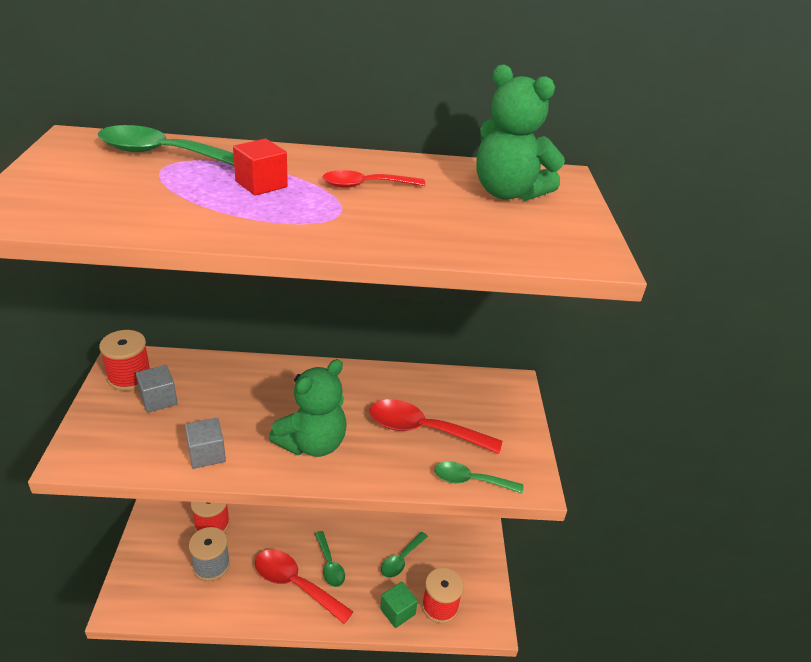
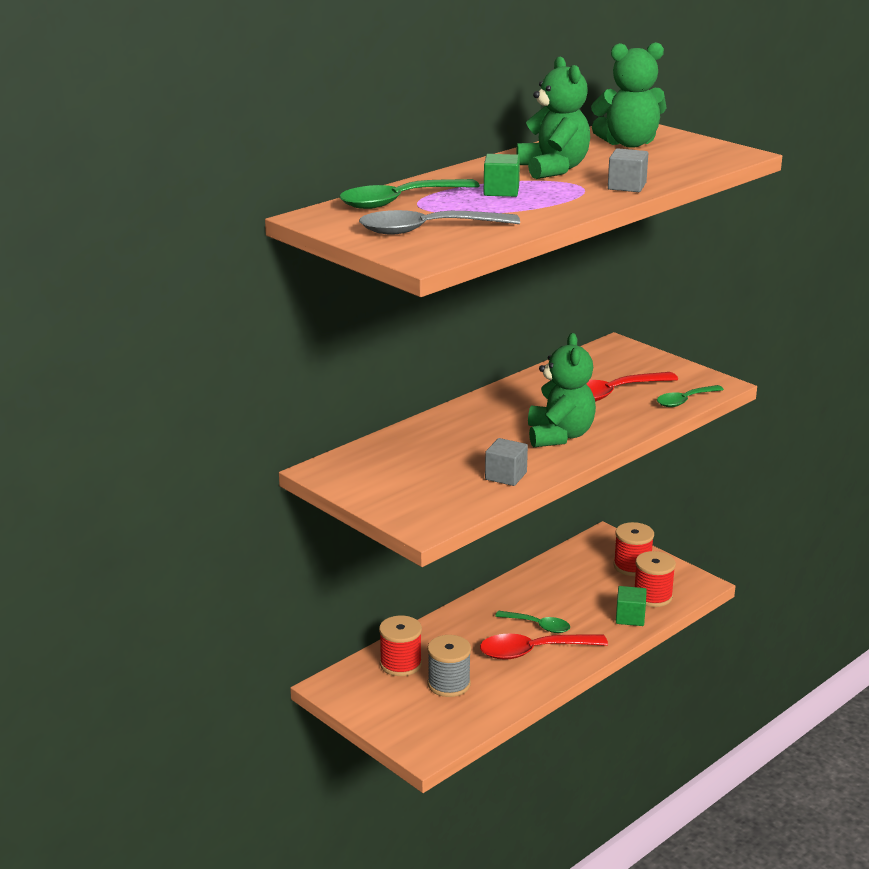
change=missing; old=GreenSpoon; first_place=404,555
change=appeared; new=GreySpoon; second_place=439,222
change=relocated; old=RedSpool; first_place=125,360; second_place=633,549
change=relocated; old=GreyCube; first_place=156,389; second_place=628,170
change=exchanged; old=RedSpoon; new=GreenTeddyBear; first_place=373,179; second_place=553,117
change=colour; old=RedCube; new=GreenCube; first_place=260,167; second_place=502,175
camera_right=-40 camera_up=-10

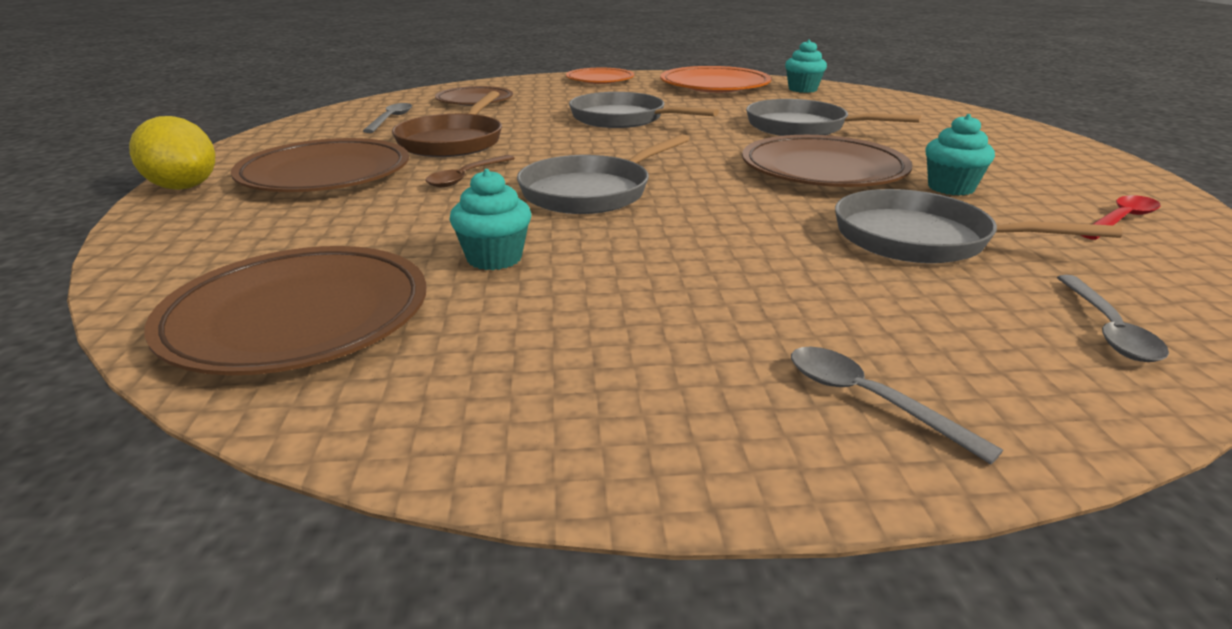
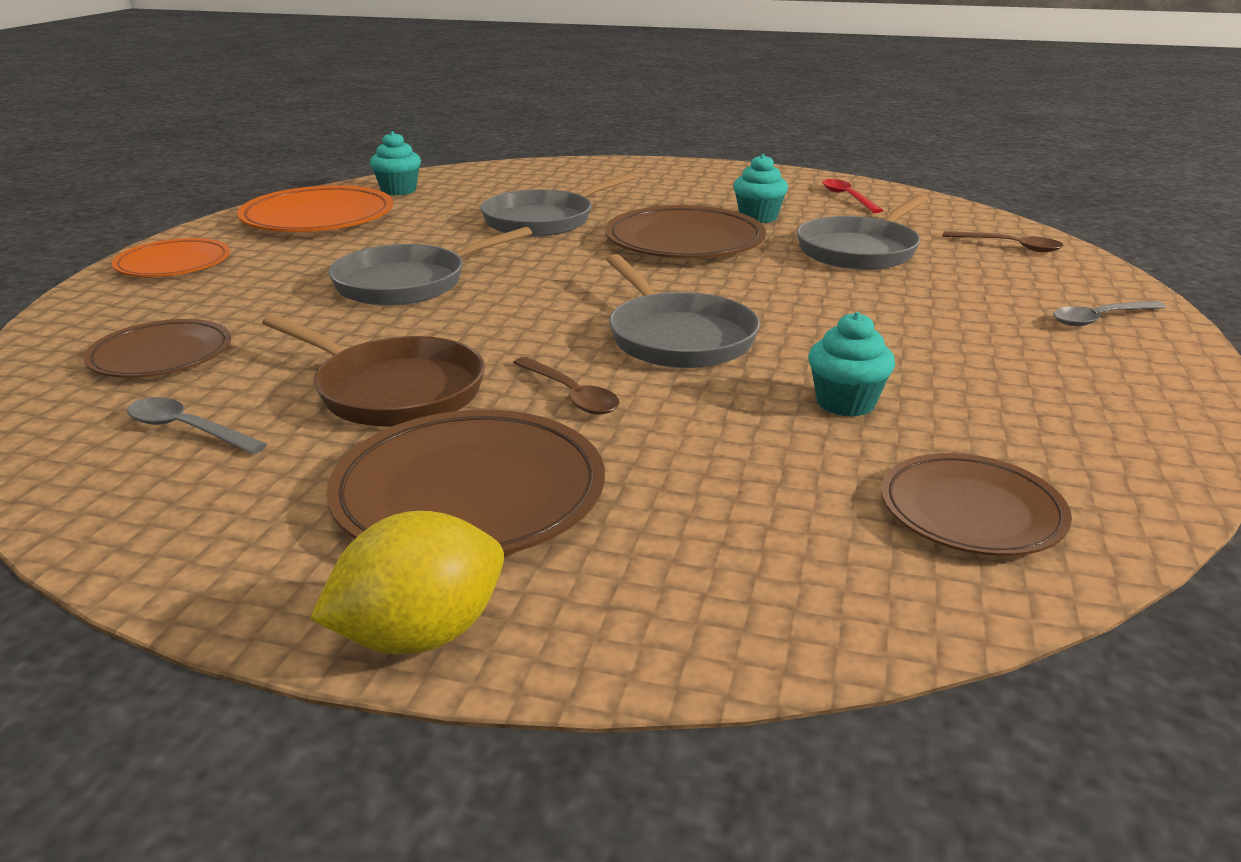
change=colour; old=GreySpoon; new=BrownSpoon; first_place=1113,318; second_place=1003,241
change=size; old=BrownPlate; first_place=285,310; second_place=976,504; factor=0.64
camera_right=-70 camera_up=0

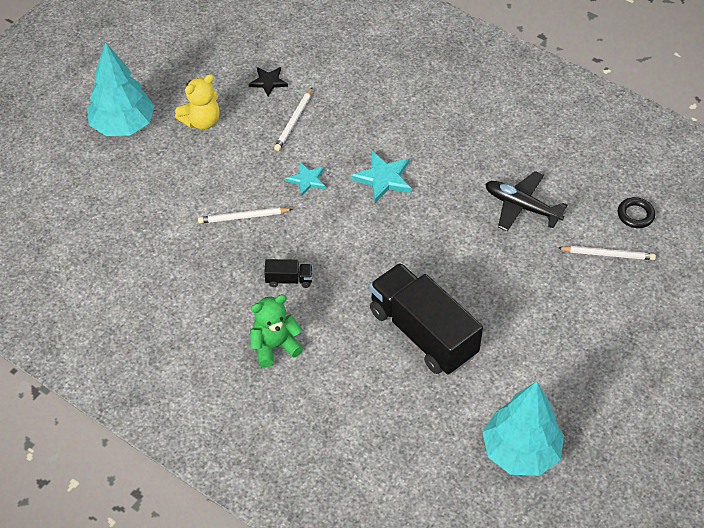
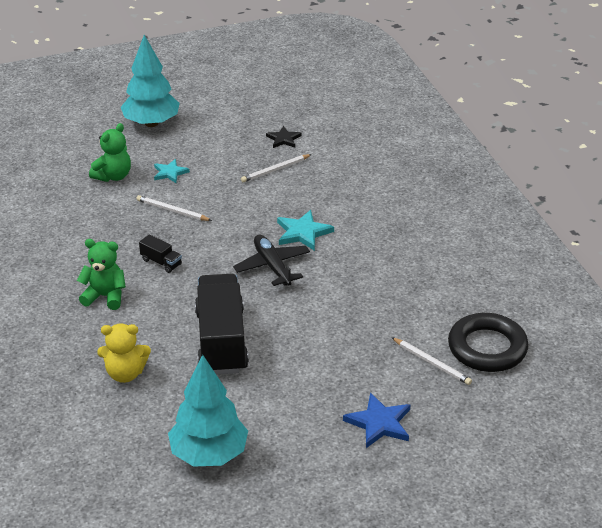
change=appeared; new=GreenTeddyBear; second_place=110,152
change=appeared; new=BlueStar; second_place=376,420
change=relocated; old=YellowTeddyBear; first_place=197,102; second_place=124,353
change=relocated; old=TurquoiseStar; first_place=305,179; second_place=172,171
change=relocated; old=BlackPlane; first_place=526,201; second_place=271,260
change=size; old=BlackRing; first_place=636,212; second_place=488,342; factor=2.07
camera_right=35 camera_up=-15

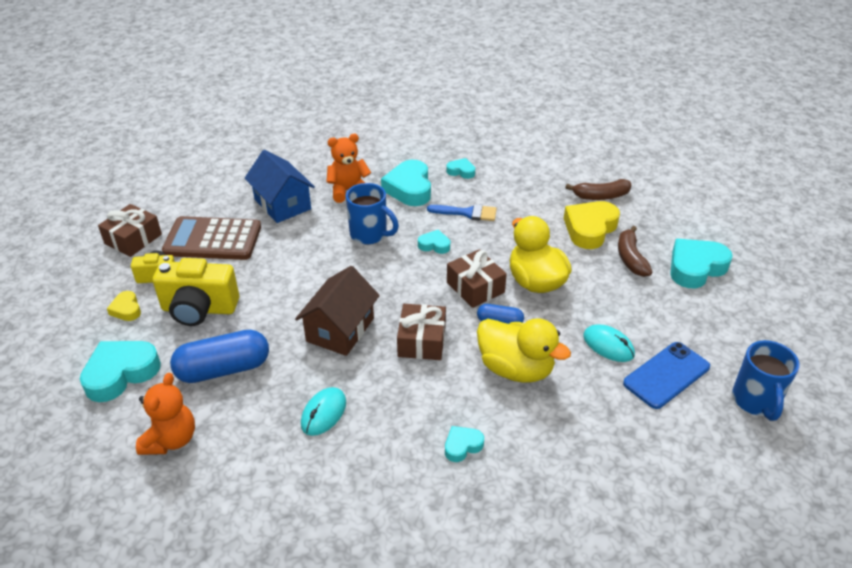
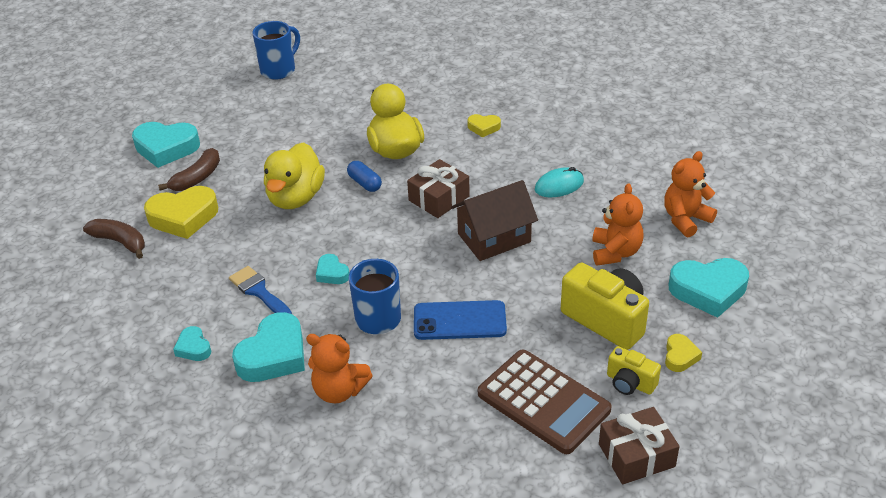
change=missing; old=BlueHouse; first_place=280,186
change=missing; old=BrownGift; first_place=477,278
change=missing; old=TurquoiseMouse; first_place=609,343
change=relocated; old=BluePhone; first_place=666,375; second_place=460,320
change=exchanged; old=BlueCapsule; new=OrangeTeddyBear; first_place=219,356; second_place=617,224
change=colour; old=TurquoiseHeart; new=YellowHeart; first_place=464,444; second_place=484,126
camera_right=-140 camera_up=0

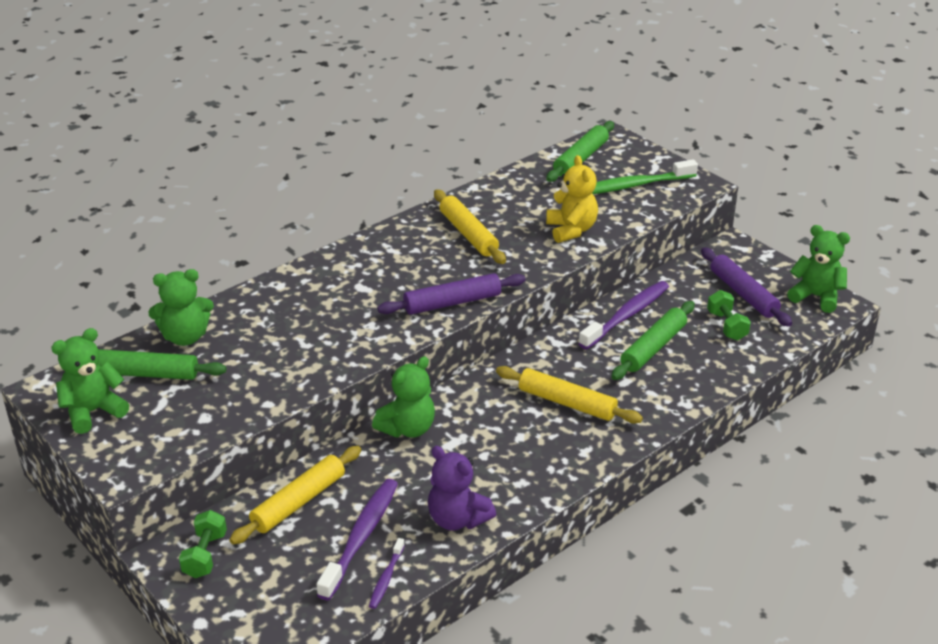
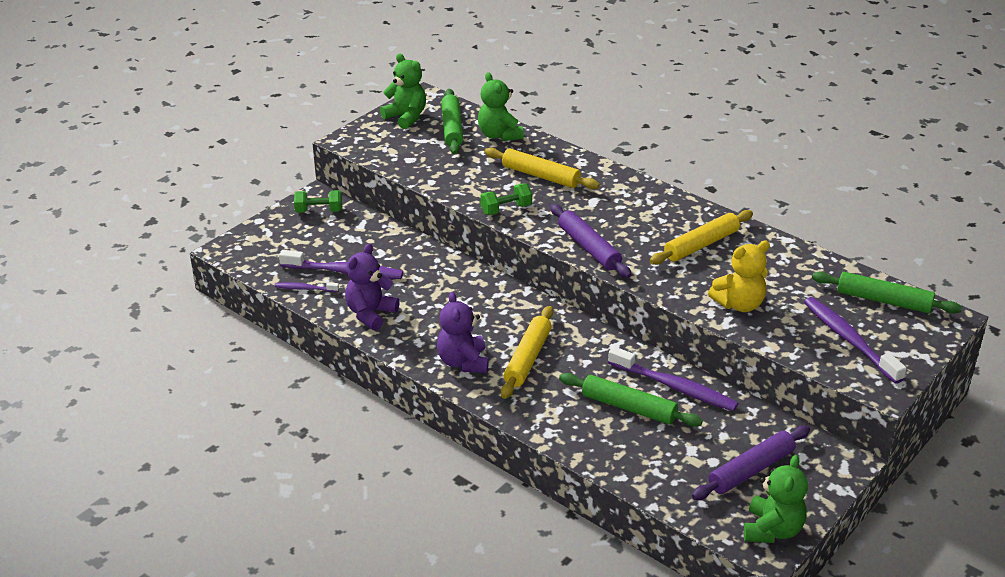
change=missing; old=GreenTeddyBear; first_place=403,397
change=appeared; new=PurpleTeddyBear; second_place=463,332
change=relocated; old=YellowRollingPin; first_place=295,495; second_place=542,168
change=relocated; old=GreenDumbbell; first_place=729,315; second_place=506,199
change=colour; old=GreenToothbrush; new=PurpleToothbrush; first_place=645,176; second_place=855,340
camera_right=80 camera_up=0

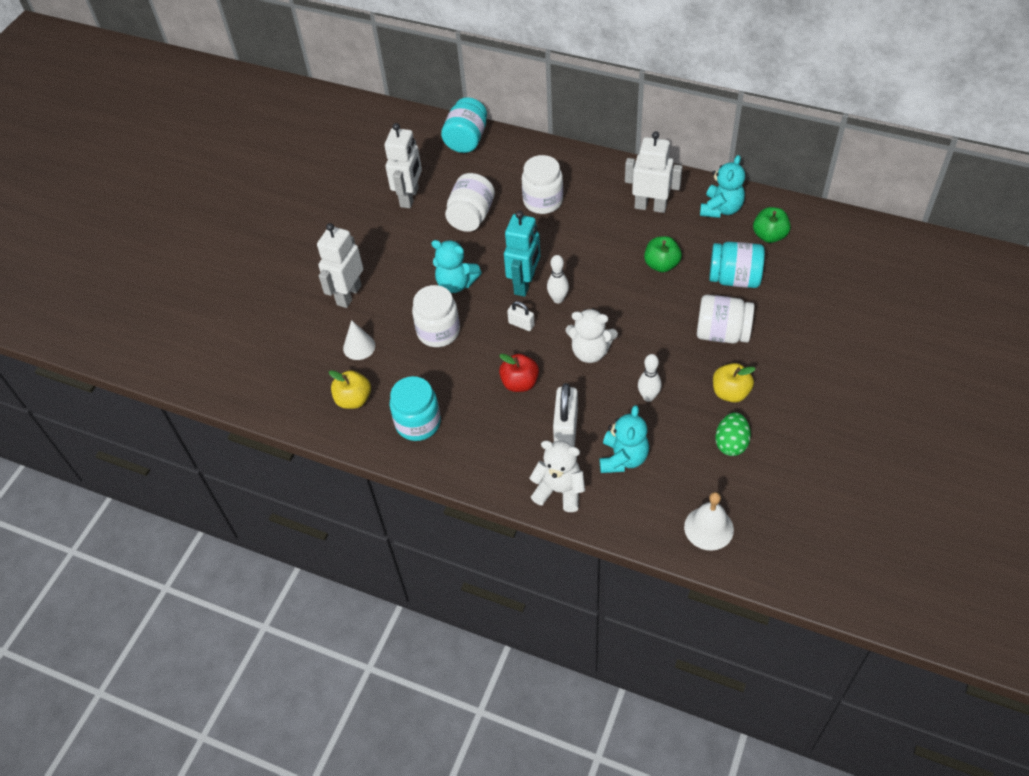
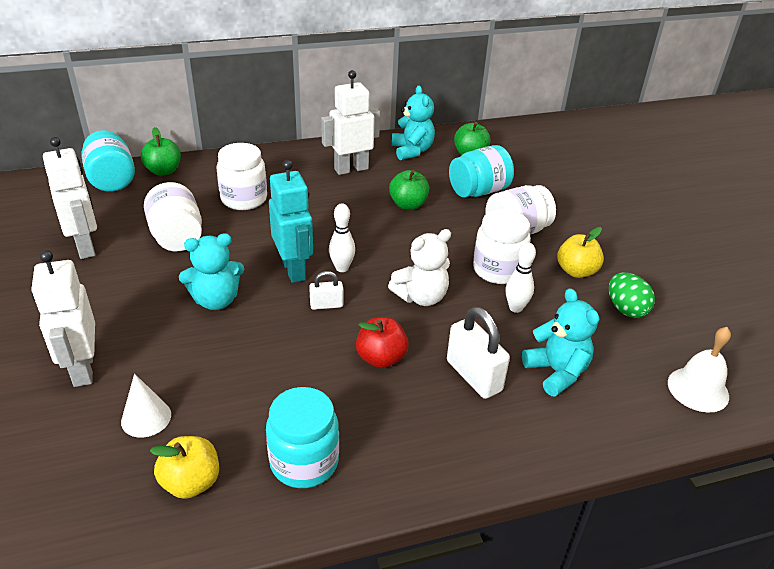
change=missing; old=WhiteTeddyBear; first_place=557,476
change=appeared; new=GreenApple; second_place=161,151
change=relocated; old=WhiteJar; first_place=436,316; second_place=502,246
camera_right=-45 camera_up=-15

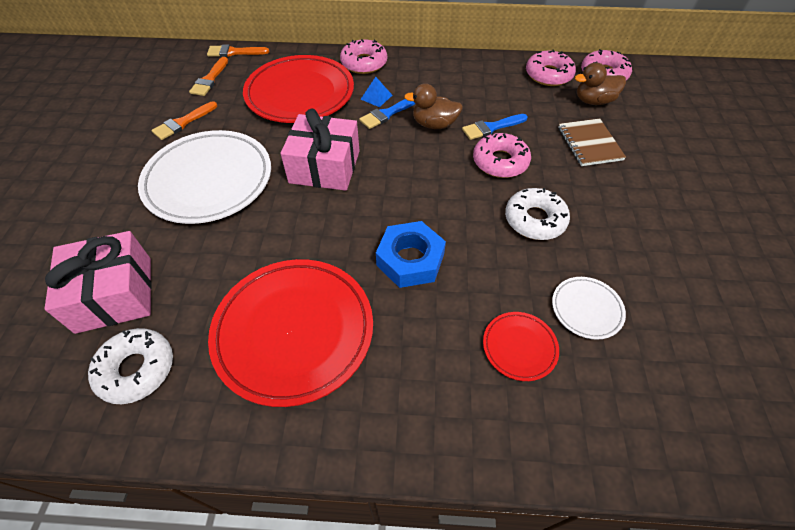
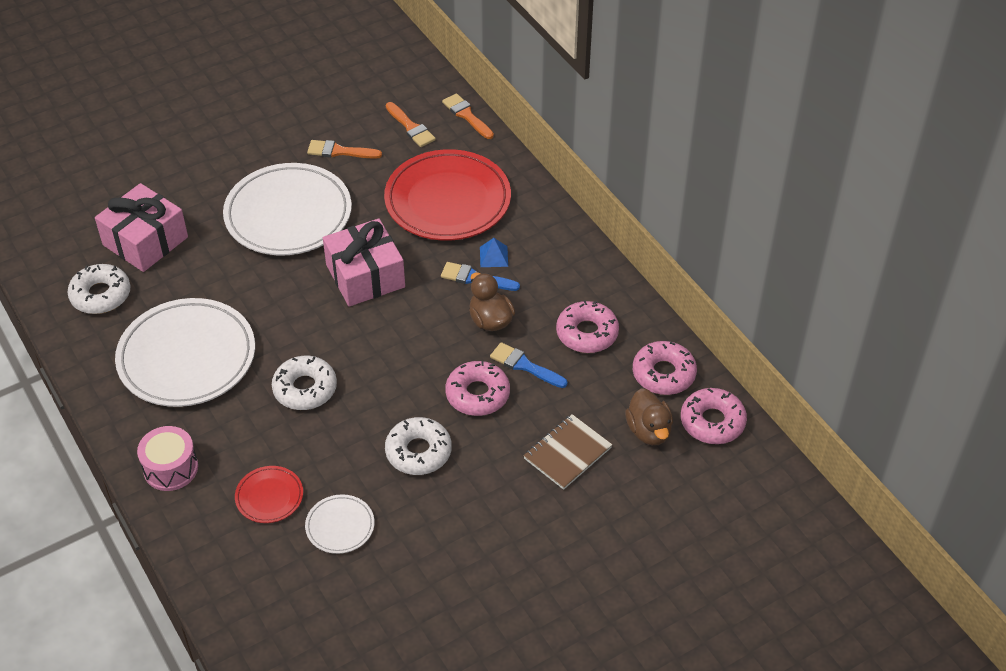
change=appeared; new=PinkDrum; second_place=167,458
change=relocated; old=PinkDonut; first_place=363,56; second_place=587,326
change=exchanged; old=BlueNut; new=WhiteDonut; first_place=411,254; second_place=304,383
change=colour; old=RedPlate; new=WhitePlate; first_place=290,333; second_place=185,352
change=spun; old=OrangeBrush; first_place=208,76; second_place=411,124; degrees=-105
change=spun; old=BrownDuck; first_place=600,84; second_place=649,416; degrees=-150
camera_right=55 camera_up=-5

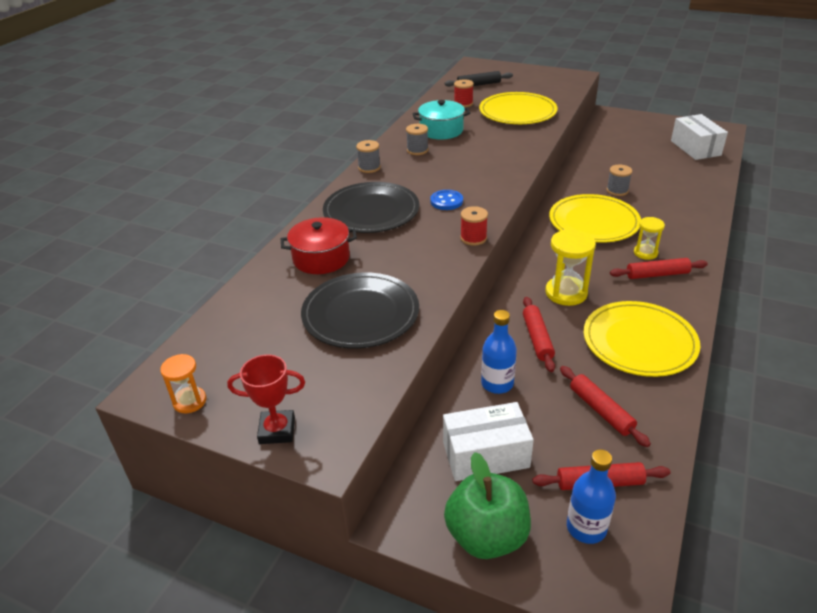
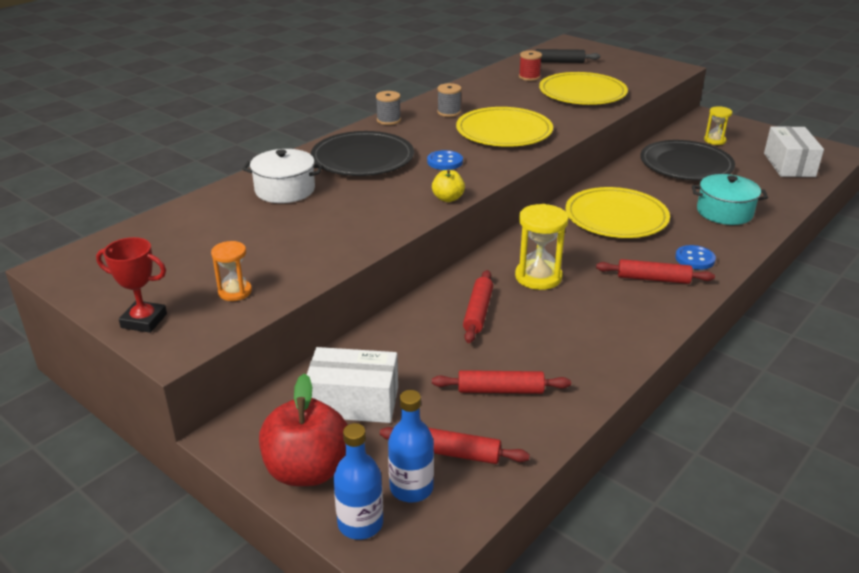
change=missing; old=GreySpool; first_place=619,180
change=appeared; new=BlueButton; second_place=695,257
change=relocated; old=OrangeHourglass; first_place=183,383; second_place=231,271
change=relocated; old=BlackPlate; first_place=360,310; second_place=687,160
change=relocated; old=TurquoisePot; first_place=441,120; second_place=730,199
change=relocated; old=BlueBottle; first_place=499,352; second_place=358,481
change=relocated; old=YellowPlate; first_place=642,339; second_place=504,127
change=relocated; old=YellowHourglass; first_place=649,238; second_place=718,125
change=exchanged; old=RedSpool; new=YellowApple; first_place=474,225; second_place=448,185
change=colour; old=RedPot; new=WhitePot; first_place=319,245; second_place=282,176
change=colour; old=GreenApple; new=RedApple; first_place=487,505; second_place=303,429
change=spun; old=RedRollingPin; first_place=605,406; second_place=501,382; degrees=-75
camera_right=15 camera_up=-5

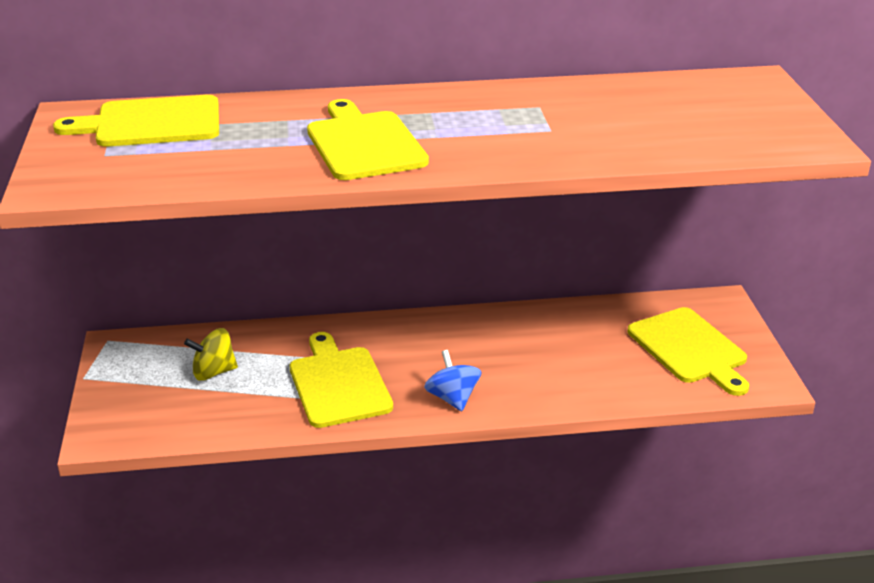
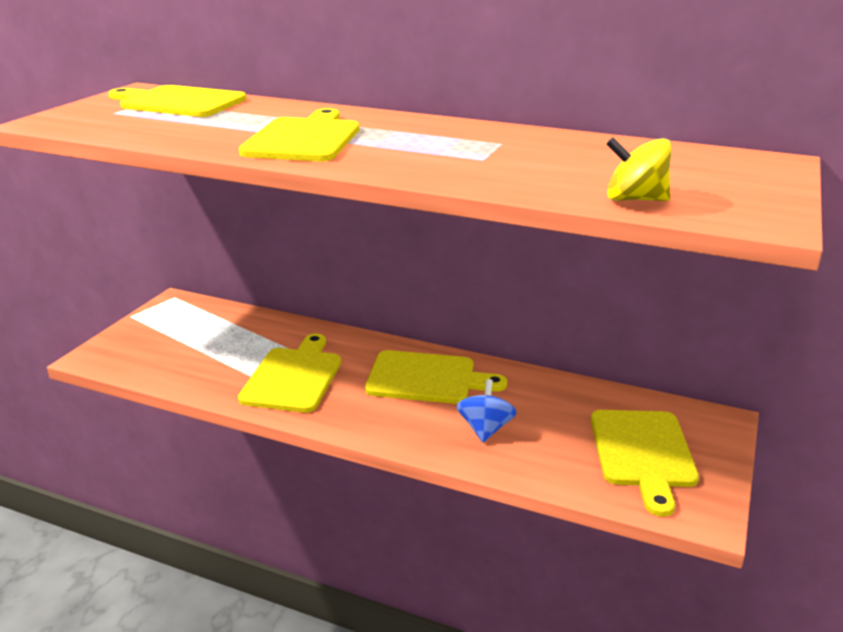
change=appeared; new=YellowCuttingBoard; second_place=436,377
change=relocated; old=YellowSpinningTop; first_place=211,354; second_place=639,169
change=relocated; old=BlueSpinningTop; first_place=452,380; second_place=486,410
camera_right=30 camera_up=-5

